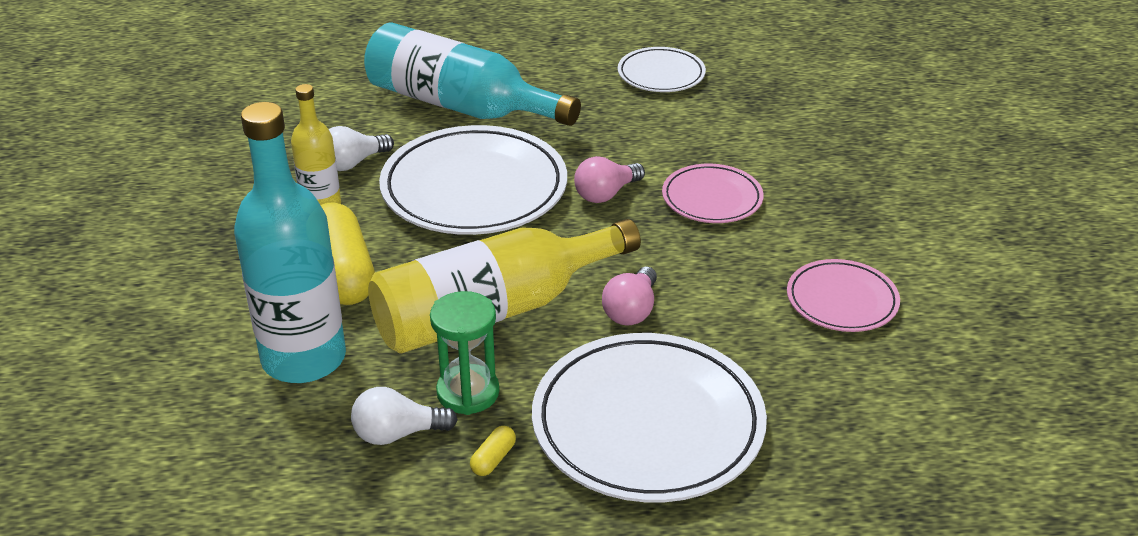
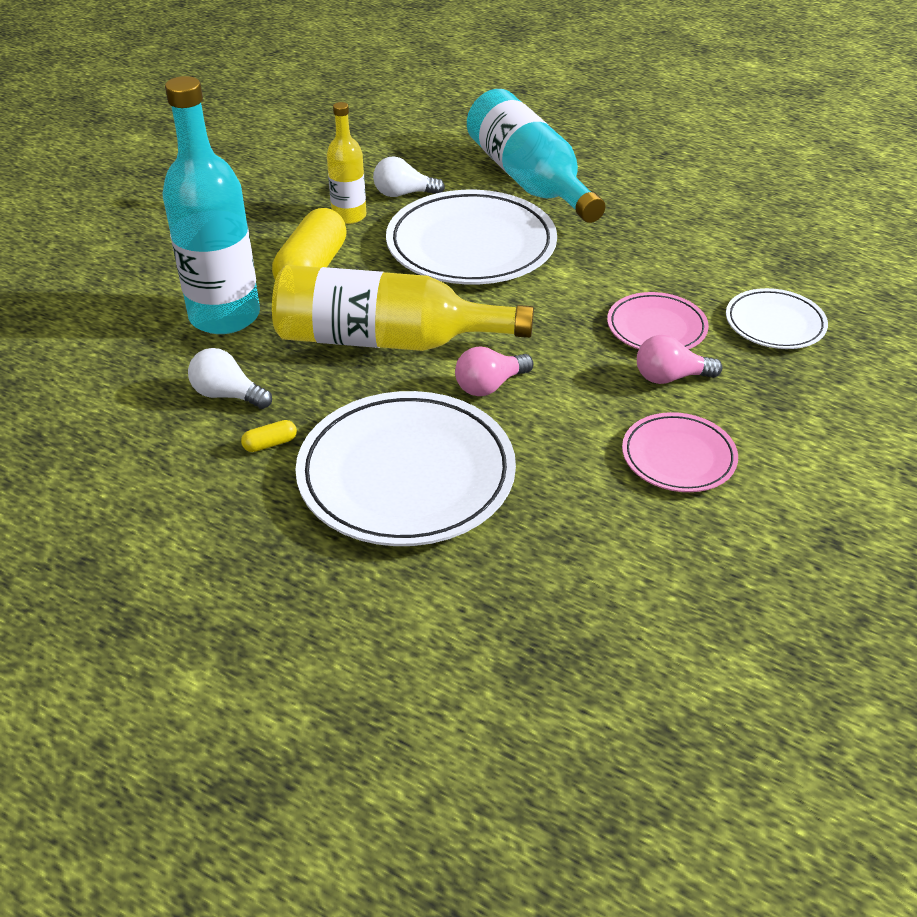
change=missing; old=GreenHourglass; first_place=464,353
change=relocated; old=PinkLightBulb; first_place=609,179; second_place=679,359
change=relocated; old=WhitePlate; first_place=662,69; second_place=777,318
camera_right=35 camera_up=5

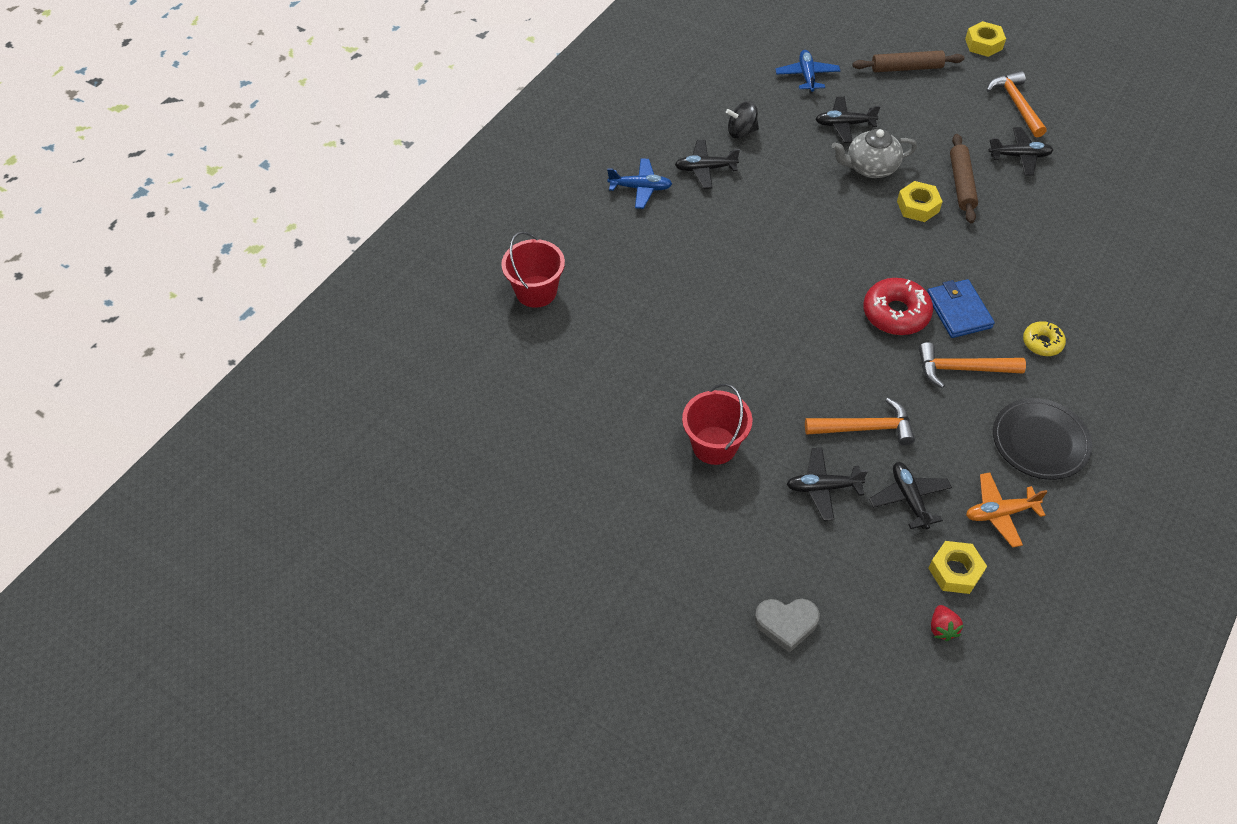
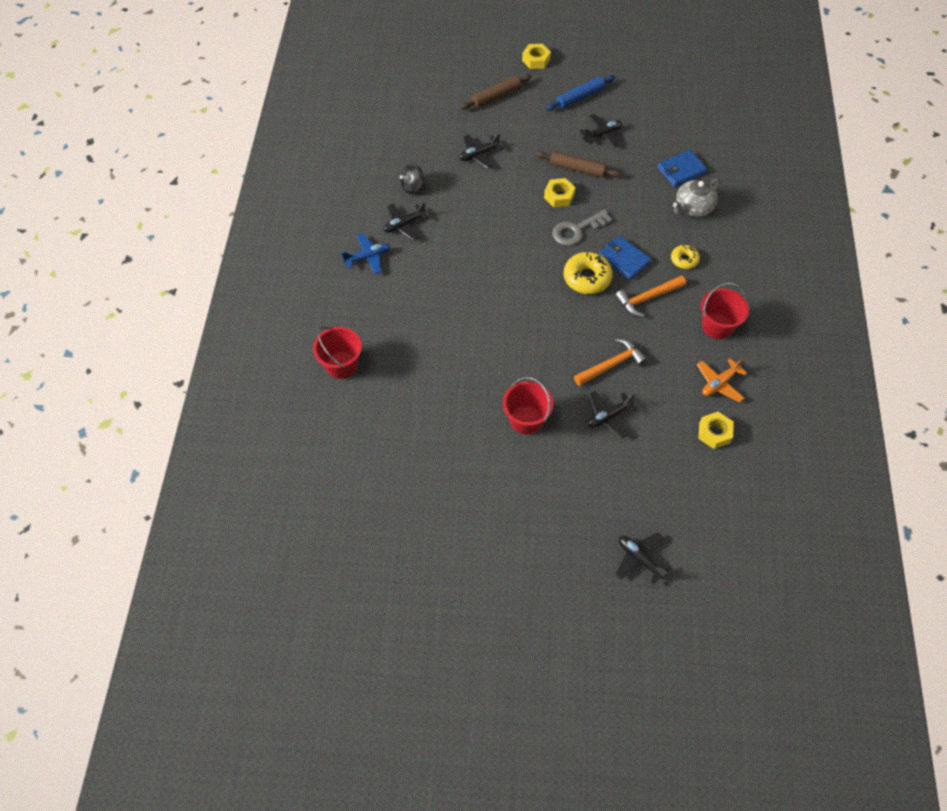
change=missing; old=GreyHeart; first_place=787,626
change=missing; old=BluePlane; first_place=807,72
change=missing; old=RedStrawberry; first_place=947,623
change=appeared; new=GreyKey; second_place=582,227
change=appeared; new=BlueWallet; second_place=682,168
change=relocated; old=GreyTeapot; first_place=874,153; second_place=696,197
change=relocated; old=BlackPlane; first_place=910,495; second_place=643,558
change=exchanged; old=OrangeHammer; new=BlueRollingPin; first_place=1017,104; second_place=580,93
change=exchanged; old=BlackPlate; new=RedBucket; first_place=1042,439; second_place=725,311
change=colour; old=RedDonut; new=YellowDonut; first_place=898,306; second_place=588,273
change=spun; old=BrownRollingPin; first_place=964,178; second_place=578,164; degrees=-45
camera_right=-30 camera_up=5

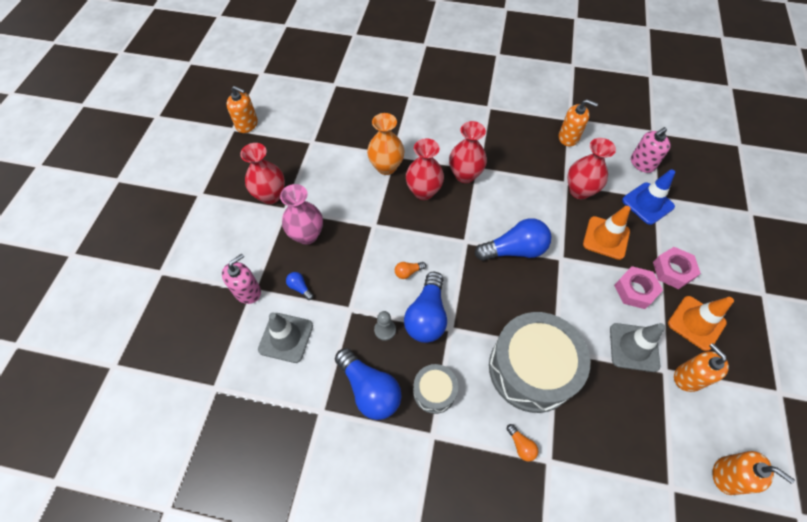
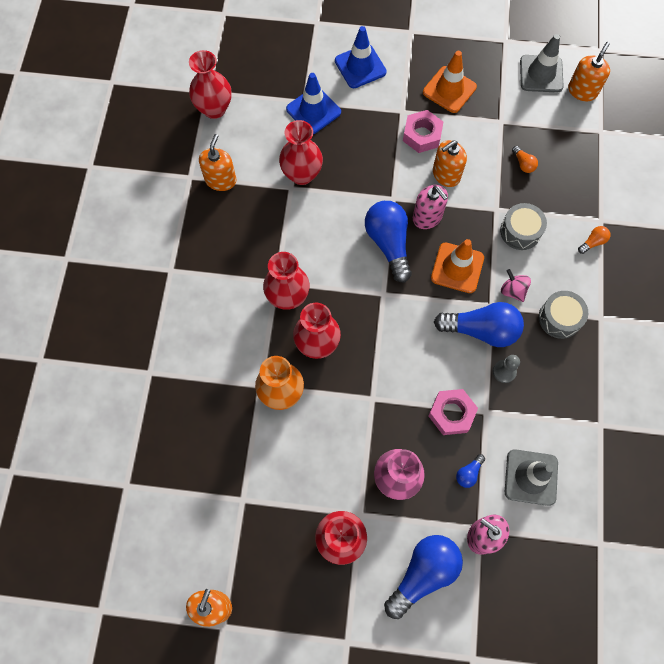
change=appeared; new=RedVase; second_place=210,84
change=appeared; new=BlueTrafficCone; second_place=361,57
change=appeared; new=PinkSpinningTop; second_place=516,285
change=relocated; old=BlueLightBulb; first_place=368,384; second_place=423,577
change=relocated; old=OrangeLightBulb; first_place=410,270; second_place=525,159
change=relocated; old=OrangeTrafficCone; first_place=607,233; second_place=457,266
change=relocated; old=GreyTrafficCone; first_place=637,347; second_place=542,63
change=relocated; old=PinkSoapDispenser; first_place=651,150; second_place=430,207
change=relocated; old=PinkNut; first_place=677,268; second_place=453,412
change=relocated; old=OrangeSoapDispenser; first_place=701,367; second_place=450,163
change=size; old=GreyDrum; first_place=539,362; second_place=523,226; factor=0.49
camera_right=-95 camera_up=10

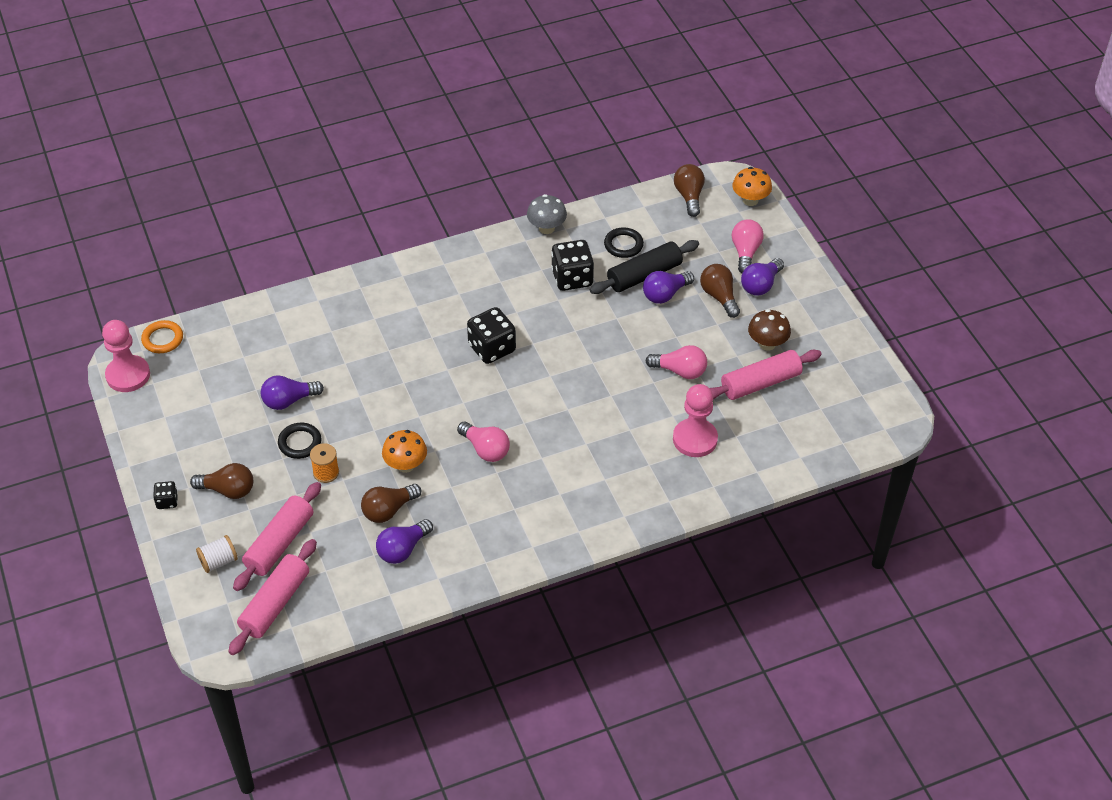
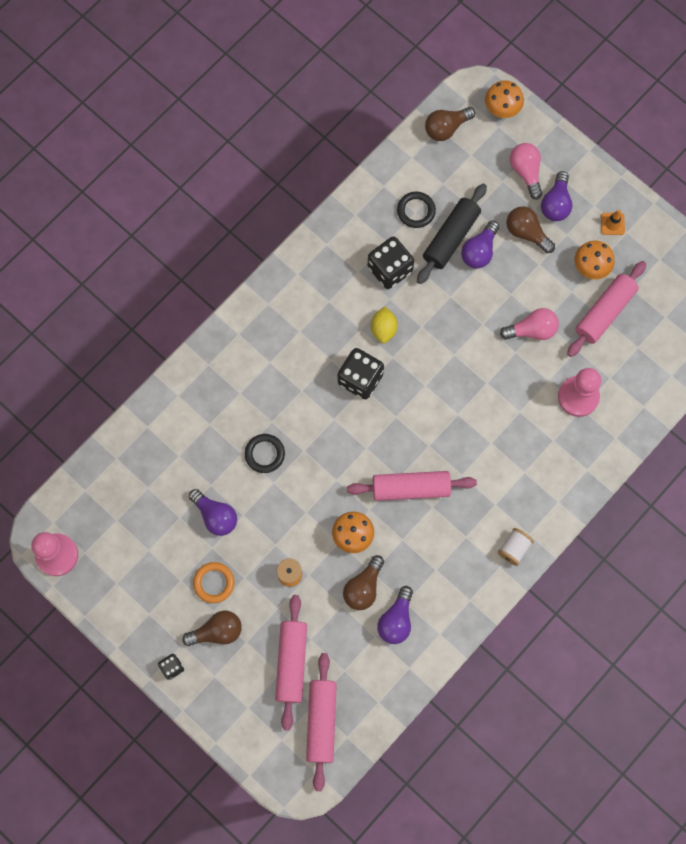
change=missing; old=GreyMushroom; first_place=547,214
change=appeared; new=YellowLemon; second_place=384,324
change=appeared; new=OrangeTrafficCone; second_place=613,222
change=relocated; old=OrangeRing; first_place=162,336; second_place=213,582
change=relocated; old=WhiteSpool; first_place=217,554; second_place=516,547
change=relocated; old=BlackRing; first_place=300,441; second_place=265,453
change=exchanged; old=PinkLightBulb; new=PinkRollingPin; first_place=483,442; second_place=412,486
change=colour; old=BrownMushroom; new=OrangeMushroom; first_place=769,330; second_place=595,259
change=spun; old=PurpleLightBulb; first_place=292,392; second_place=213,512; degrees=-90
change=spun; old=BrownLightBulb; first_place=689,190; second_place=450,124; degrees=-90
camera_right=-25 camera_up=25

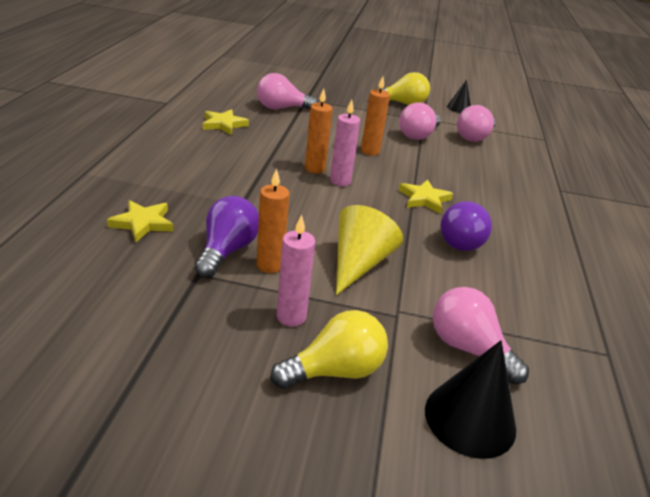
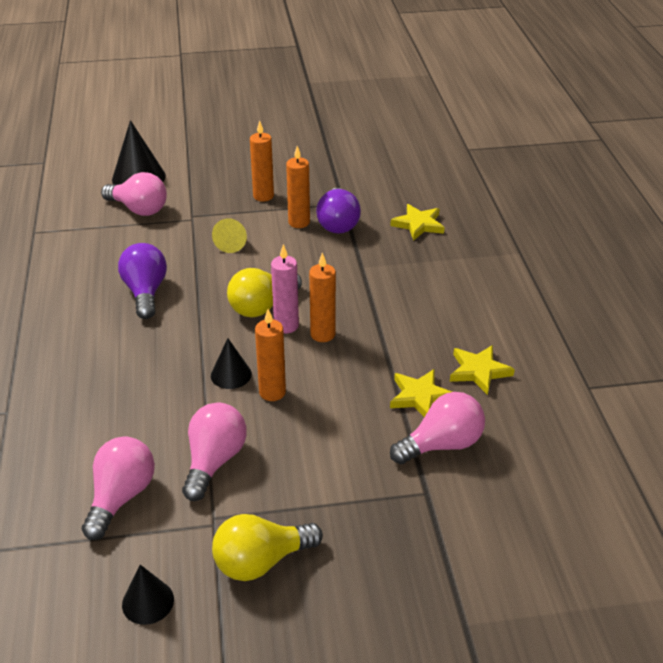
change=appeared; new=BlackCone; second_place=231,363
change=relocated; old=YellowLightBulb; first_place=329,349; second_place=264,292
change=relocated; old=YellowStar; first_place=426,196; second_place=421,393
change=colour; old=PinkCandle; new=OrangeCandle; first_place=295,271; second_place=262,161
change=size; old=YellowCone; first_place=369,250; second_place=229,235; factor=0.59
camera_right=165 camera_up=5

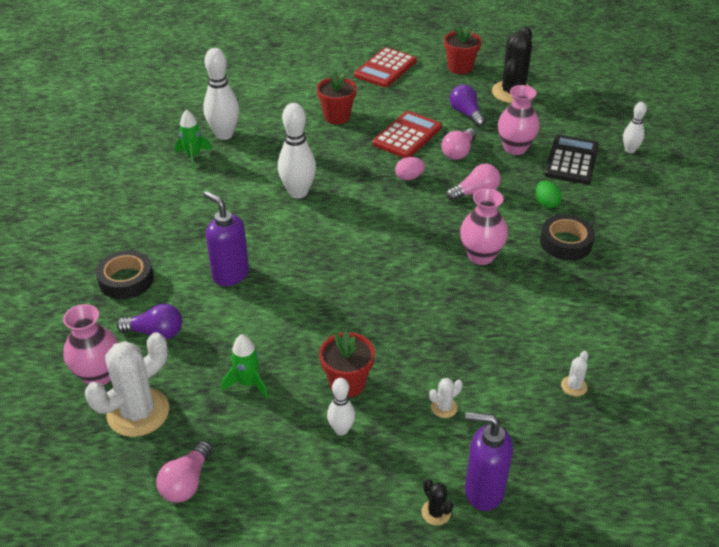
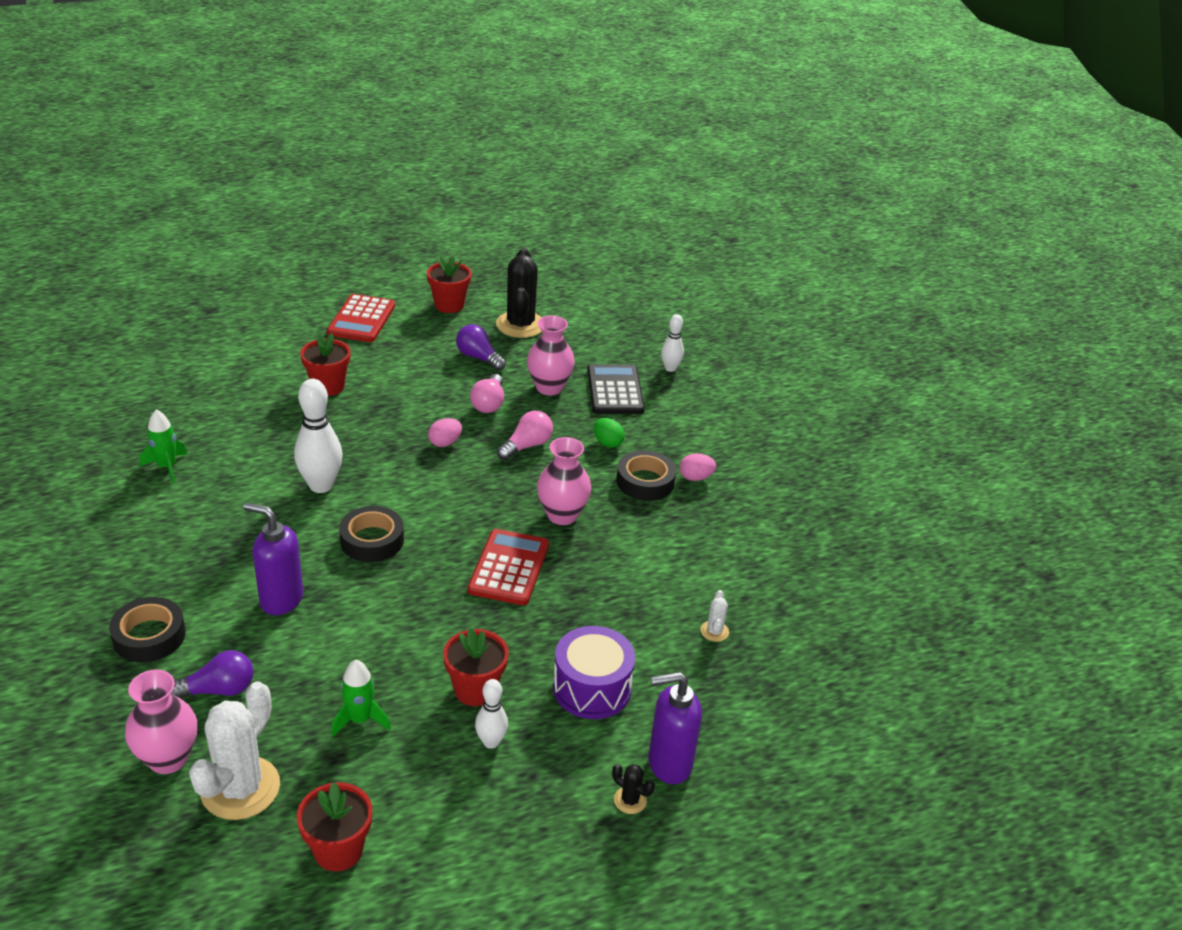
change=missing; old=WhiteBowlingPin; first_place=221,94
change=appeared; new=BlackTape; second_place=371,534
change=appeared; new=PinkEgg; second_place=697,467
change=relocated; old=RedCalculator; first_place=407,134; second_place=508,567
change=exchanged; old=PinkLightBulb; new=RedFlowerPot; first_place=184,472; second_place=334,827
change=exchanged; old=WhiteCactus; new=PurpleDrum; first_place=446,398; second_place=594,672
camera_right=-25 camera_up=-5

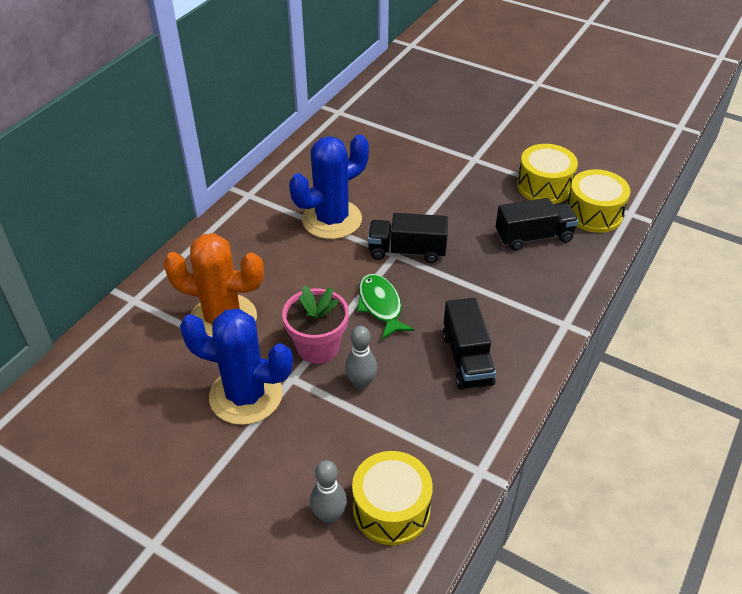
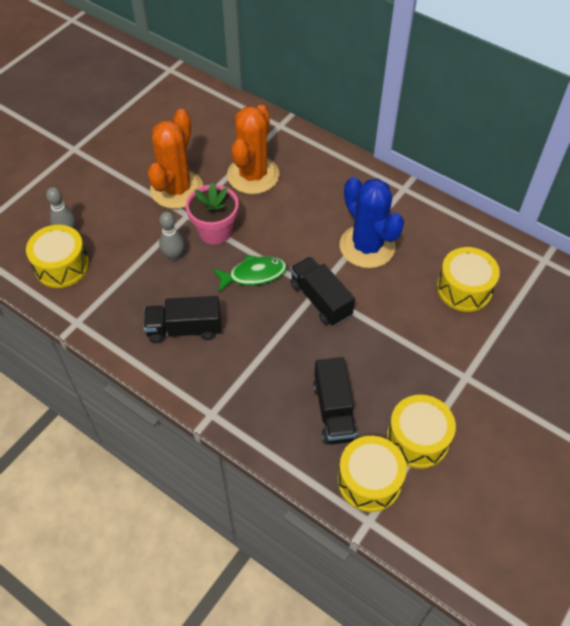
change=appeared; new=YellowDrum; second_place=468,279
change=colour; old=BlueCactus; new=OrangeCactus; first_place=236,366; second_place=175,159
change=spun; old=BlackTruck; first_place=408,238; second_place=322,291; degrees=-45
camera_right=95 camera_up=10

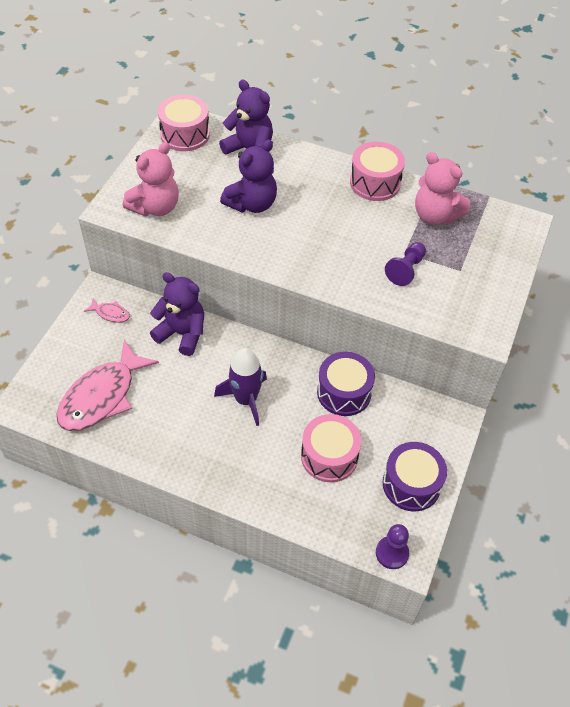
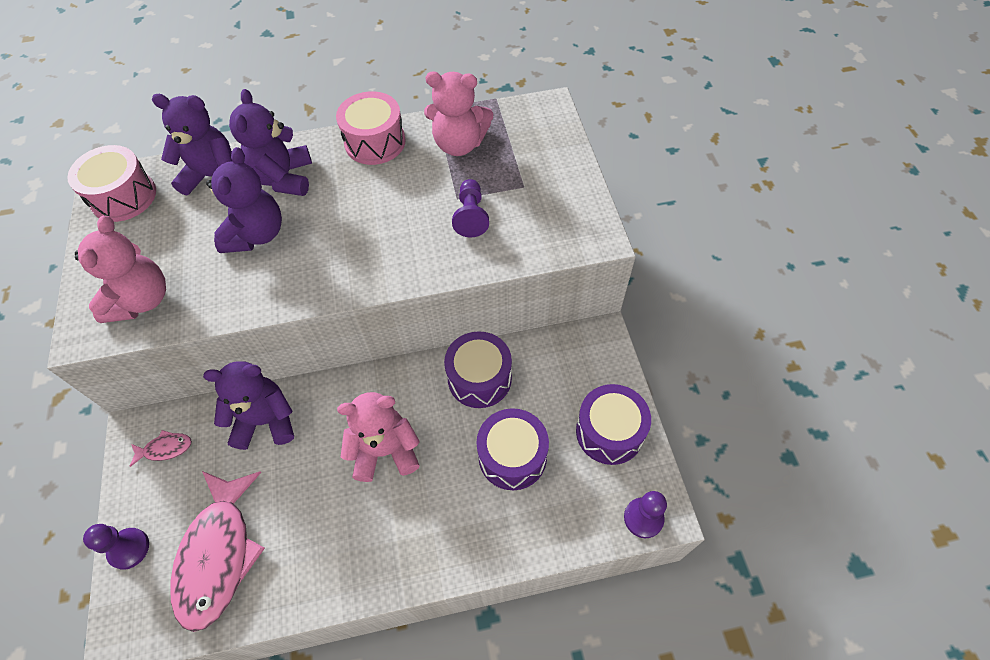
change=appeared; new=PurplePawn; second_place=116,547
change=appeared; new=PurpleTeddyBear; second_place=270,142
change=exchanged; old=PurpleRocket; new=PinkTeddyBear; first_place=240,387; second_place=378,437
change=colour; old=PinkDrum; new=PurpleDrum; first_place=331,448; second_place=513,449
camera_right=-30 camera_up=5

